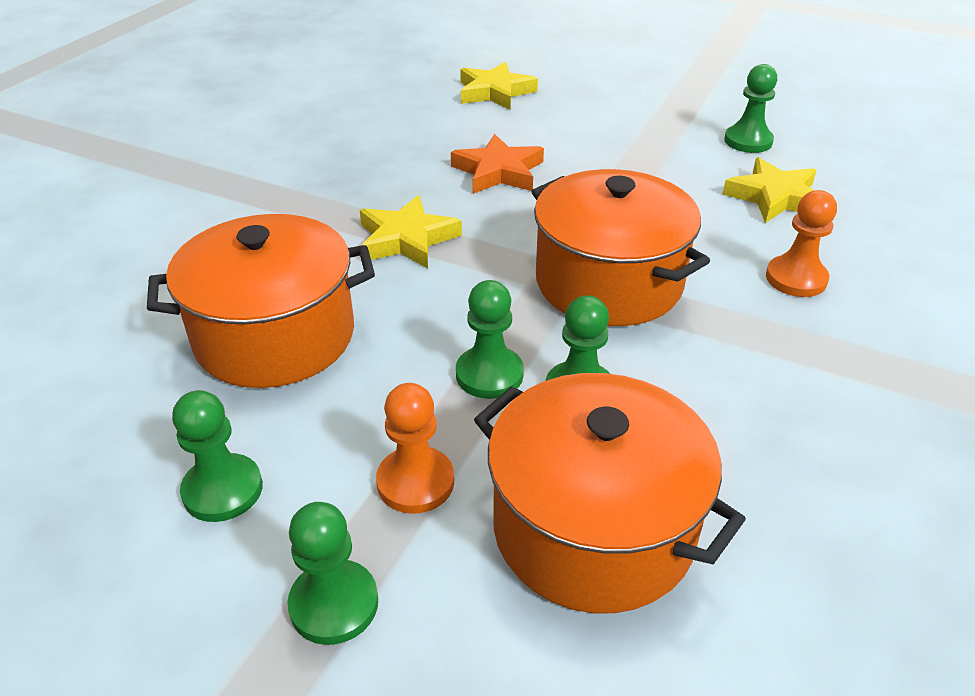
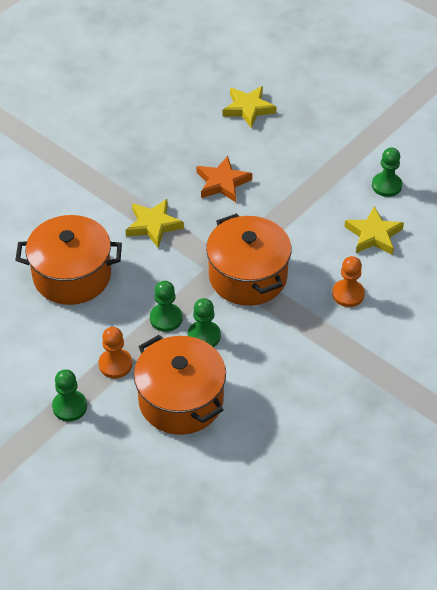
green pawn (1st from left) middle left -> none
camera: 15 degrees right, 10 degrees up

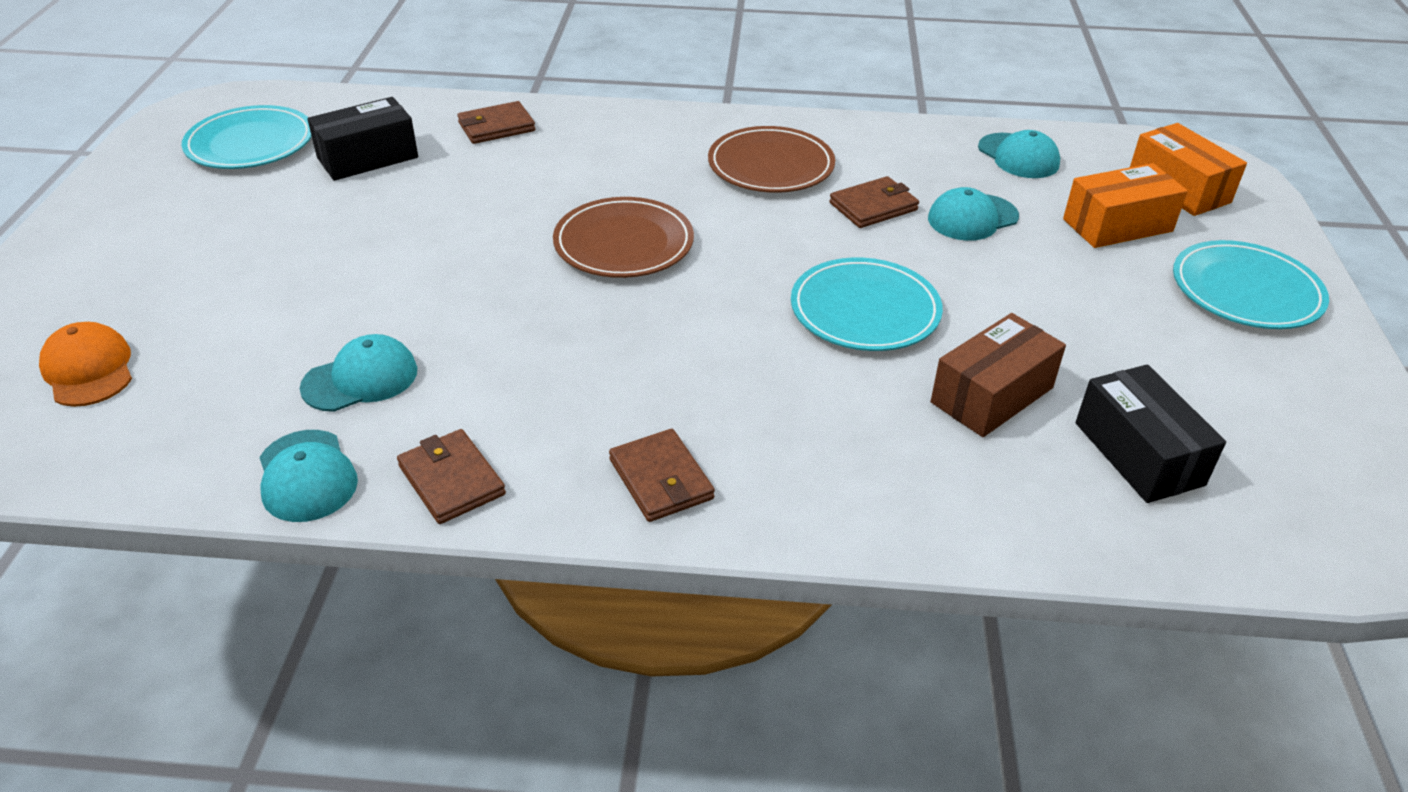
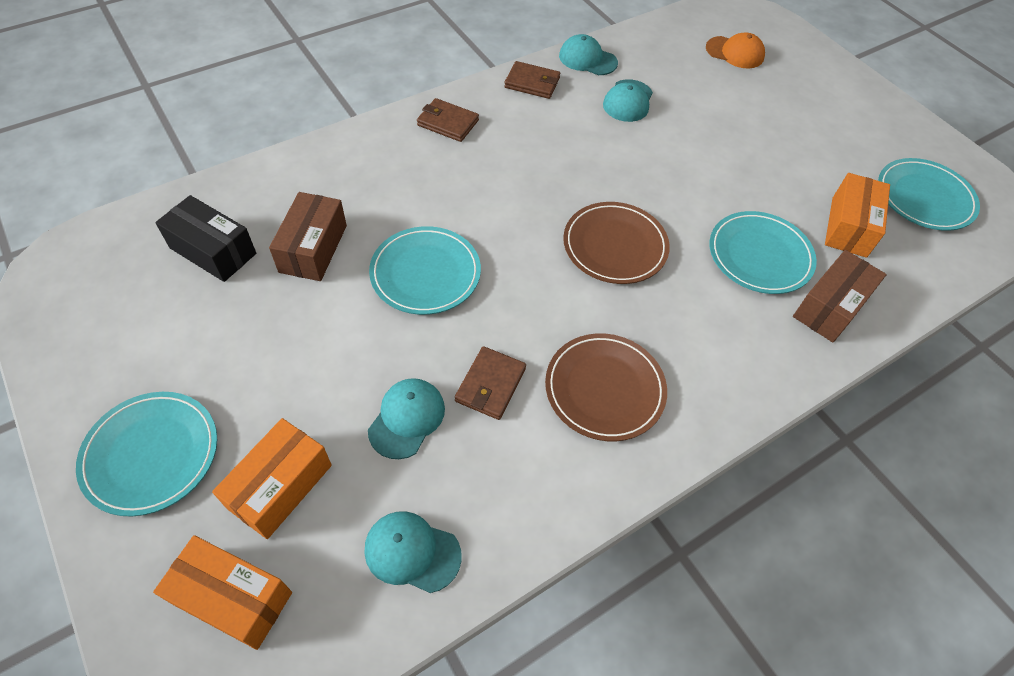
none -> turquoise plate (3rd from left) middle right
brown wallet (2nd from left) top centre -> brown box (2nd from left) middle right
black box (1st from left) top left -> orange box (3rd from left) top right
camera: 140 degrees right, 15 degrees up

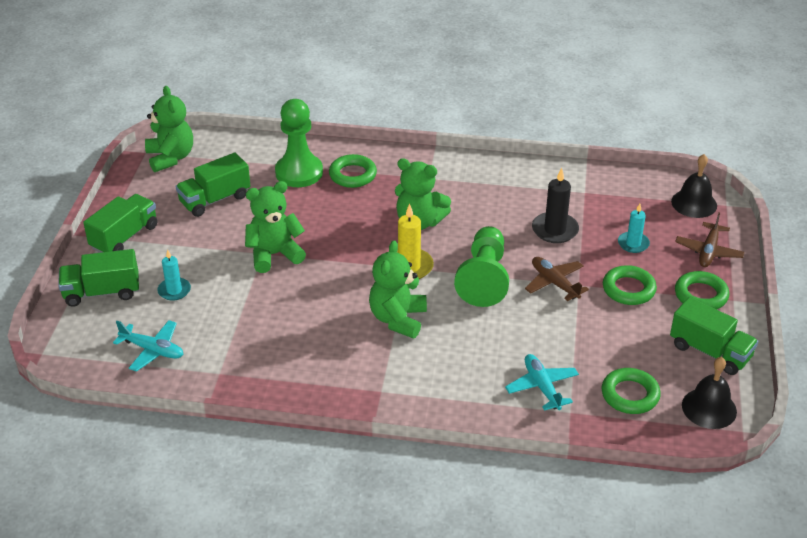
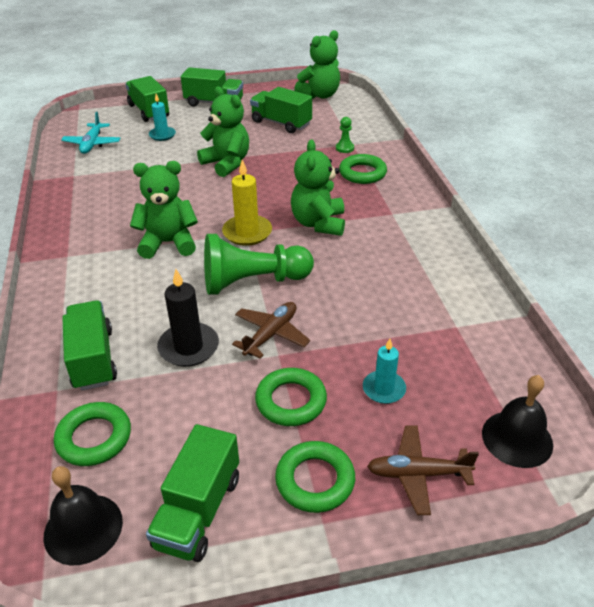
black candle middle right -> black candle middle left, moved
turquoise plane (2nd from left) bottom right -> green truck (1st from left) middle left
green pawn (1st from left in the first image) top centre -> green pawn (2nd from left) top centre, x0.41
camera: 70 degrees right, 0 degrees up

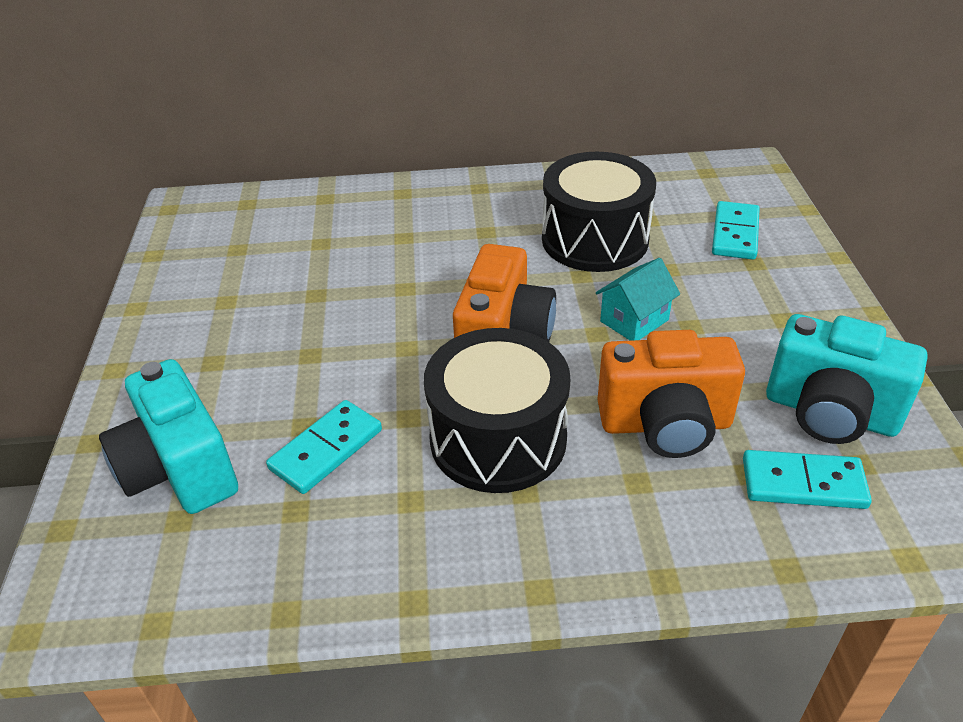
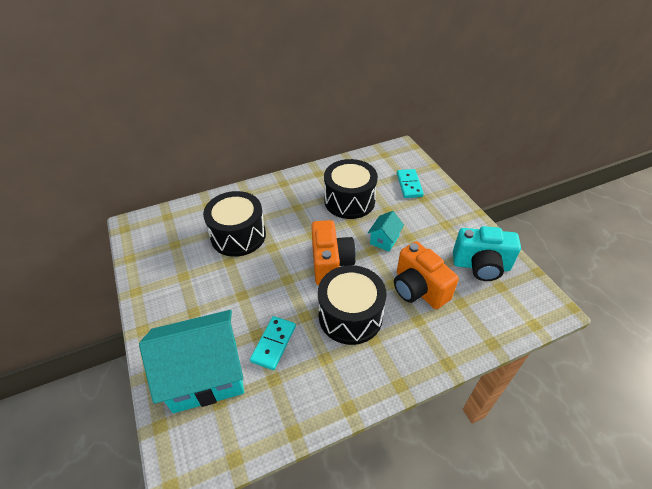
turquoise domino (3rd from left) middle right -> none
none -> black drum (1st from left) centre
turquoise camera (1st from left) middle left -> turquoise house (1st from left) bottom left
orange camera (2nd from left) middle right -> orange camera (2nd from left) centre, 75 degrees clockwise
camera: 20 degrees left, 5 degrees up

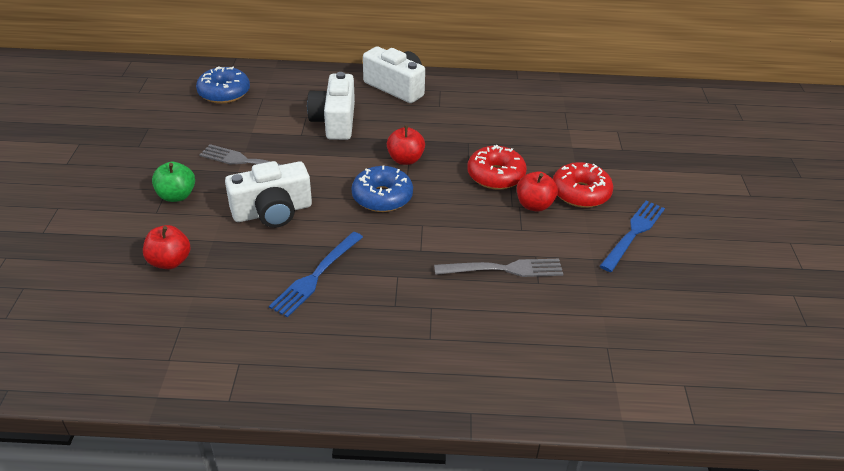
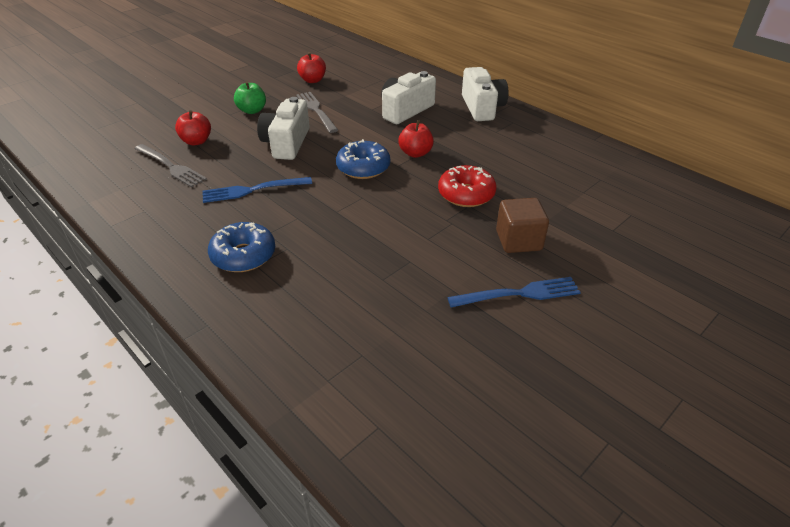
blue donut (1st from left) top left -> blue donut (1st from left) middle left, moved
grey fork (2nd from left in the first image) centre -> grey fork (1st from left) top left, moved
red apple (3rd from left in the first image) centre -> red apple (2nd from left) top centre, moved
red donut (2nd from left) middle right -> brown cube centre
white camera (1st from left) middle left -> white camera (1st from left) top centre, 75 degrees clockwise
camera: 45 degrees right, 0 degrees up

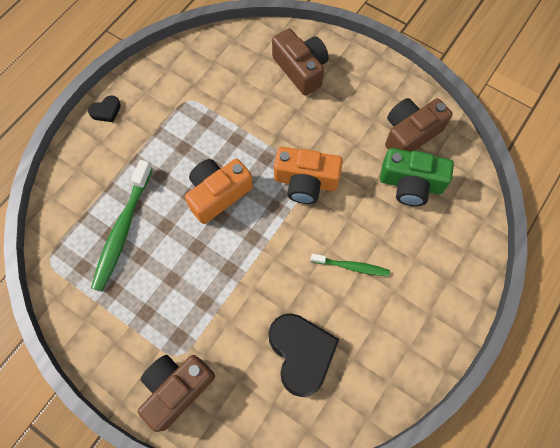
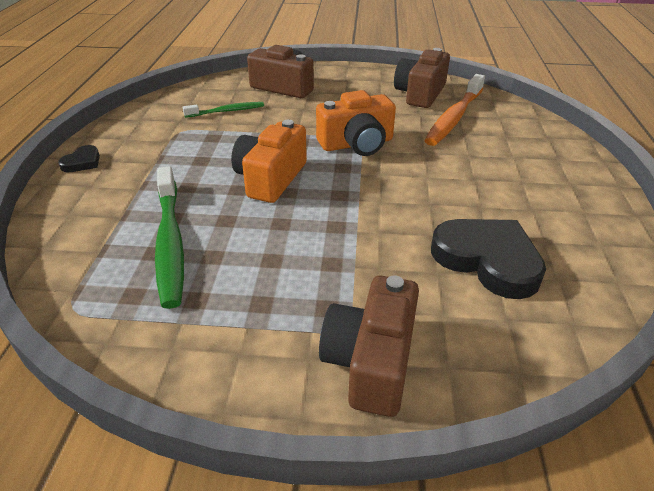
green toothbrush (2nd from left) centre -> green toothbrush (2nd from left) top centre, moved
green camera middle right -> orange toothbrush top right
camera: 30 degrees left, 30 degrees down

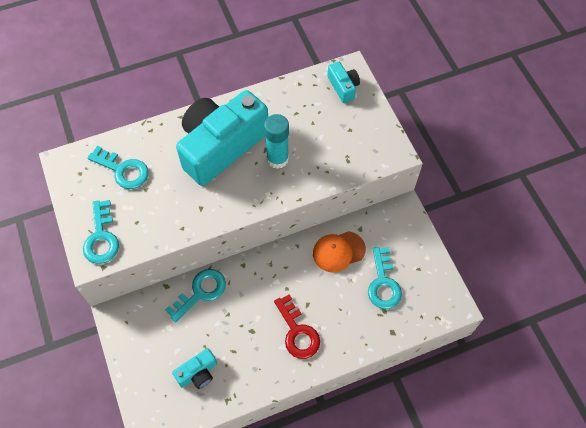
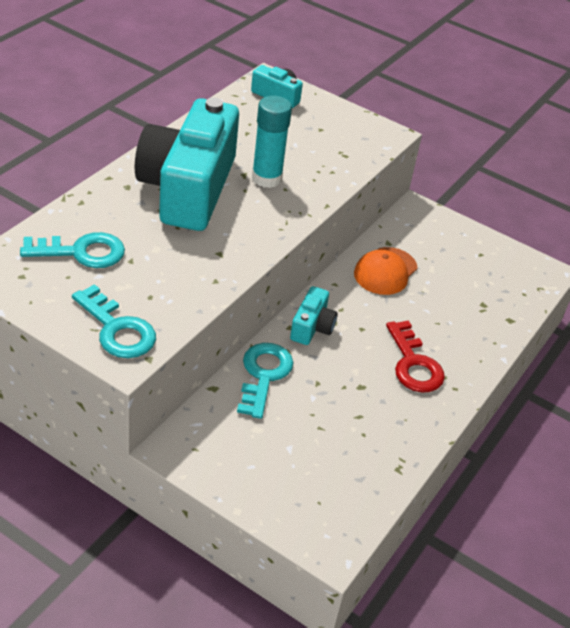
turquoise key (4th from left) centre -> none
turquoise camera (1st from left in the first image) bottom left -> turquoise camera (3rd from left) centre, moved
red key bottom centre -> red key middle right, 45 degrees clockwise
camera: 40 degrees left, 20 degrees down

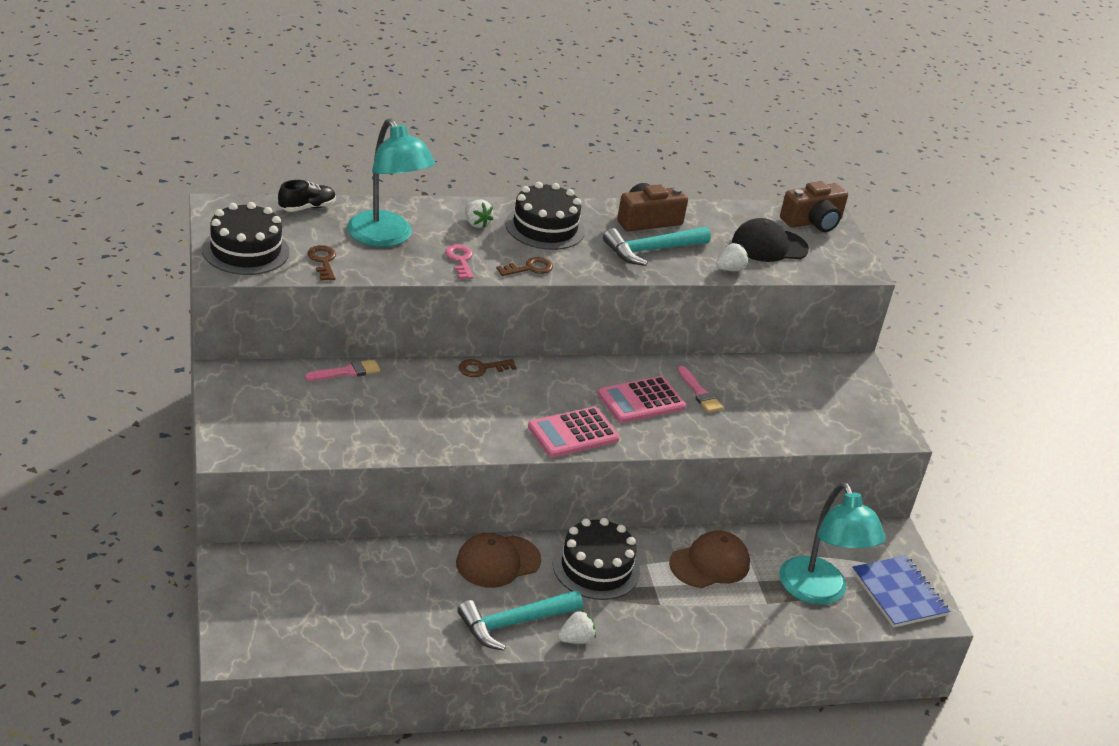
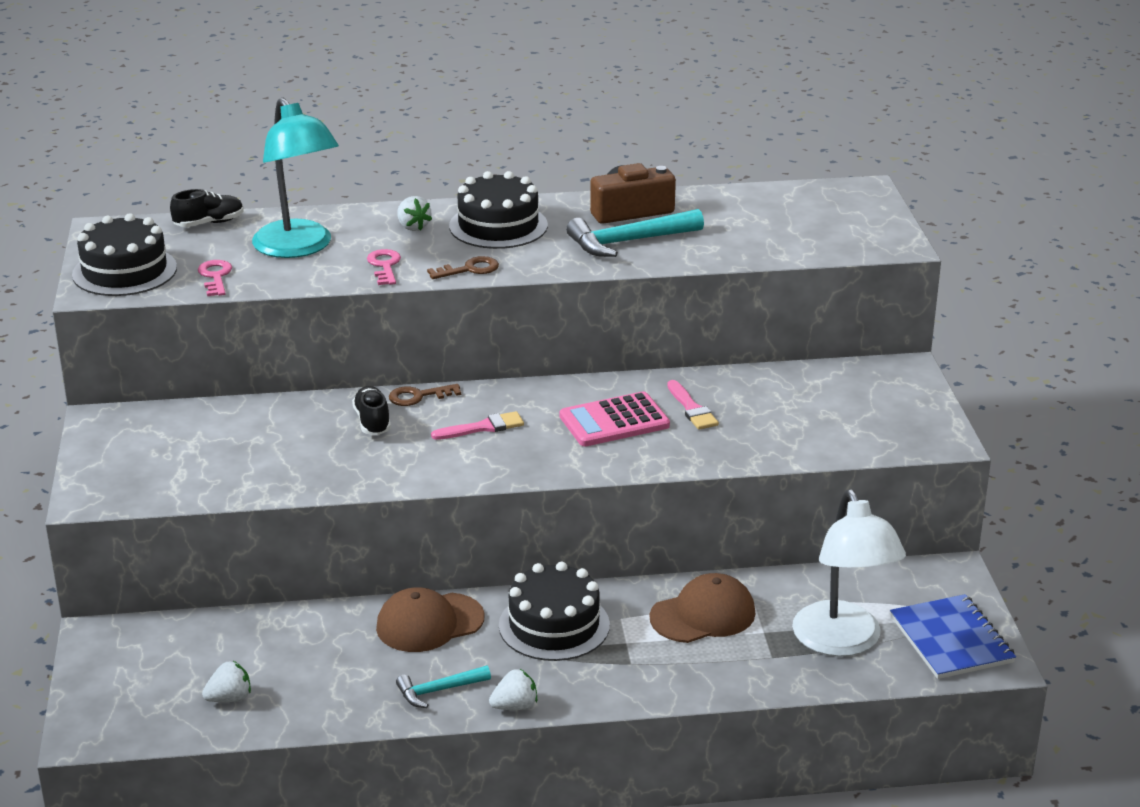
pink calculator (1st from left) centre -> none
black cap top right -> none
brown camera (2nd from left) top right -> none
none -> black shoe (2nd from left) middle left
pink brush (1st from left) middle left -> pink brush (1st from left) centre, moved
white strawberry (3rd from left in the first image) centre -> white strawberry (1st from left) bottom left, moved
brown key (1st from left) middle left -> pink key (1st from left) middle left
turquoise lamp (2nd from left) bottom right -> white lamp bottom right
turquoise hammer (1st from left) bottom centre, x0.59
camera: 10 degrees right, 5 degrees down

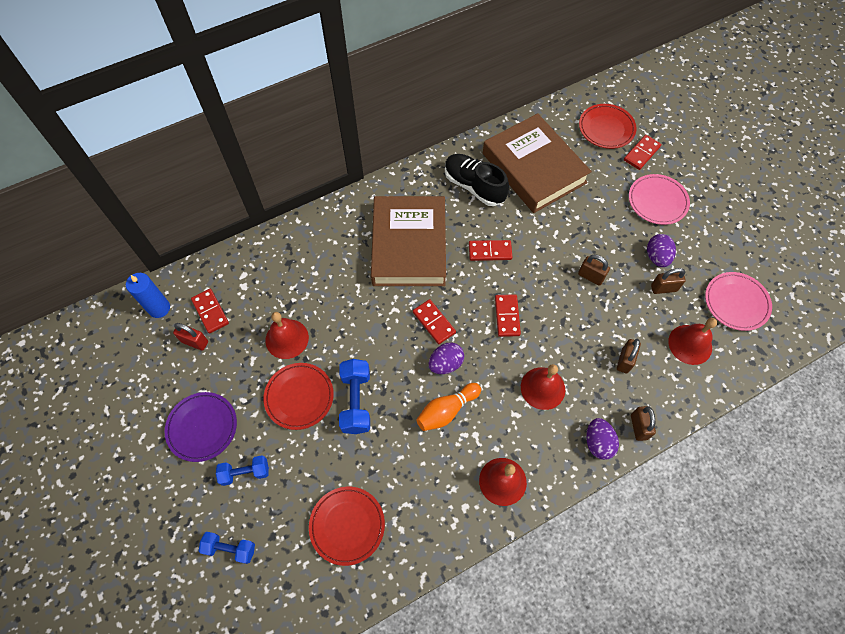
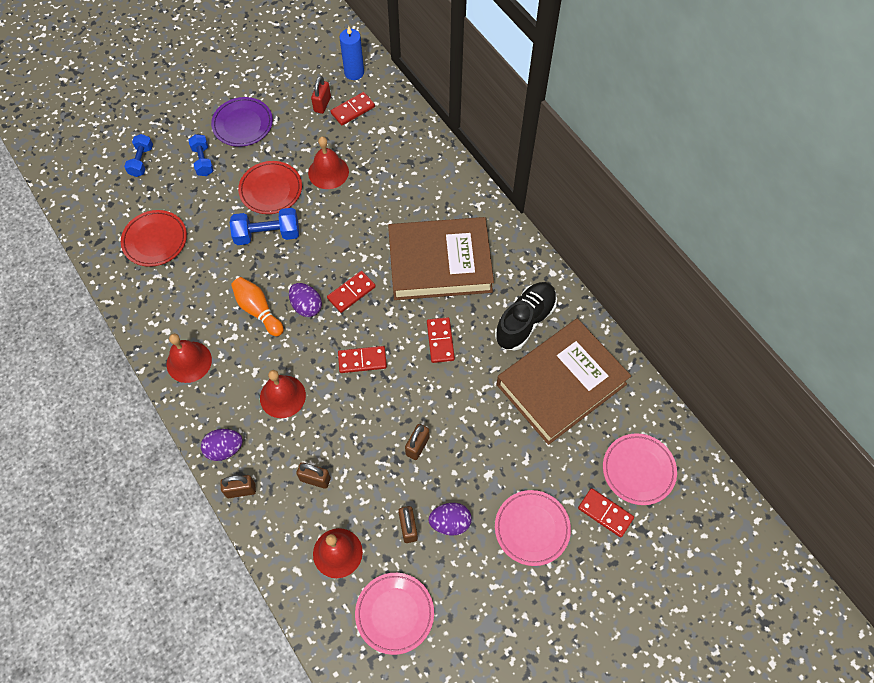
red plate (3rd from left) top right -> pink plate (3rd from left) bottom right
camera: 85 degrees right, 0 degrees up

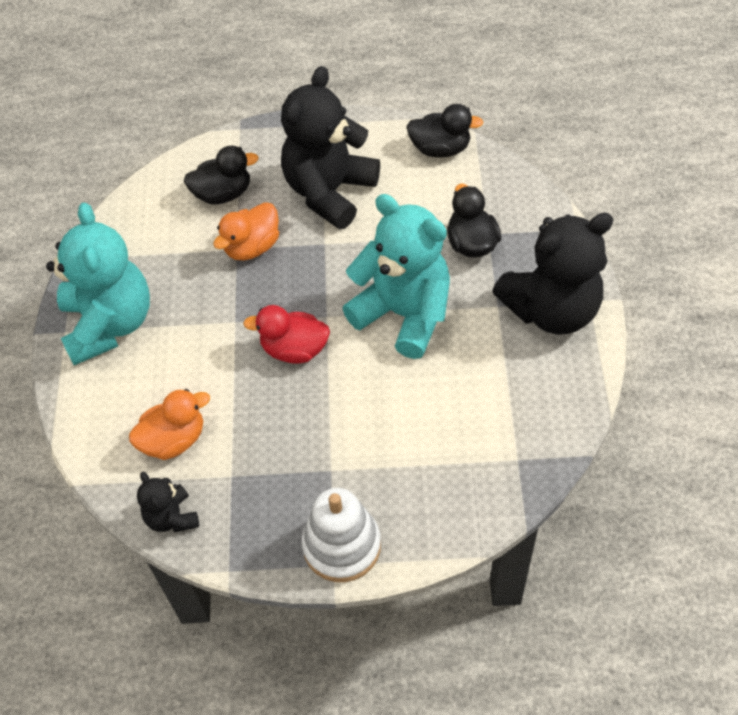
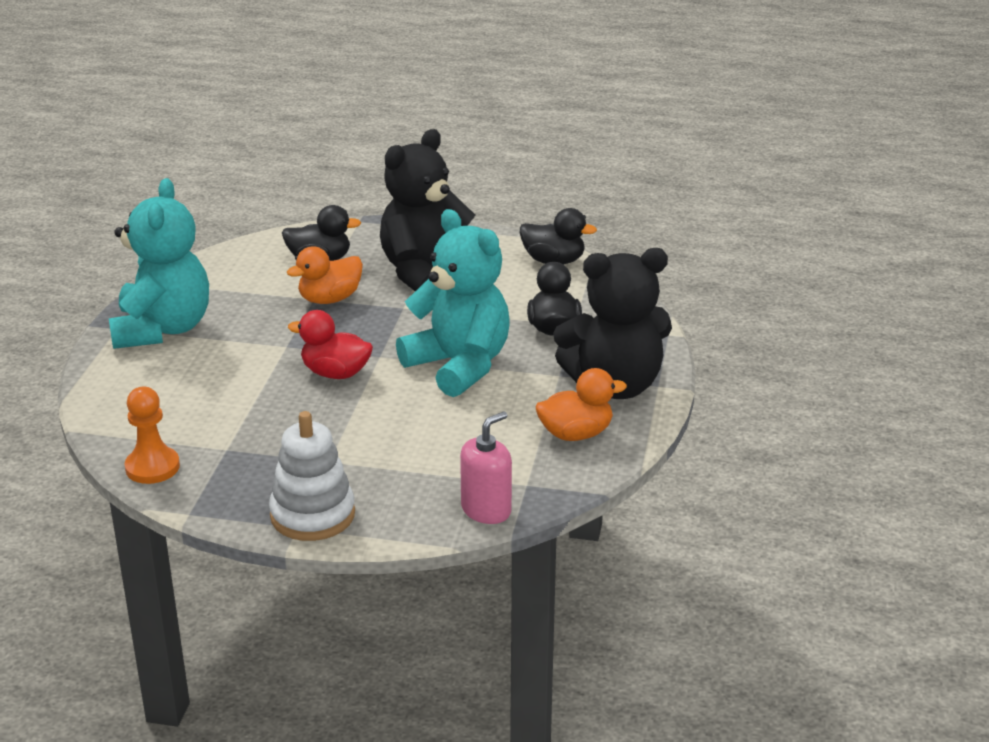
none -> pink soap dispenser centre
orange duck (1st from left in the first image) middle left -> orange duck (2nd from left) centre, moved
black teddy bear (1st from left) bottom left -> orange pawn middle left
camera: 10 degrees right, 25 degrees down

